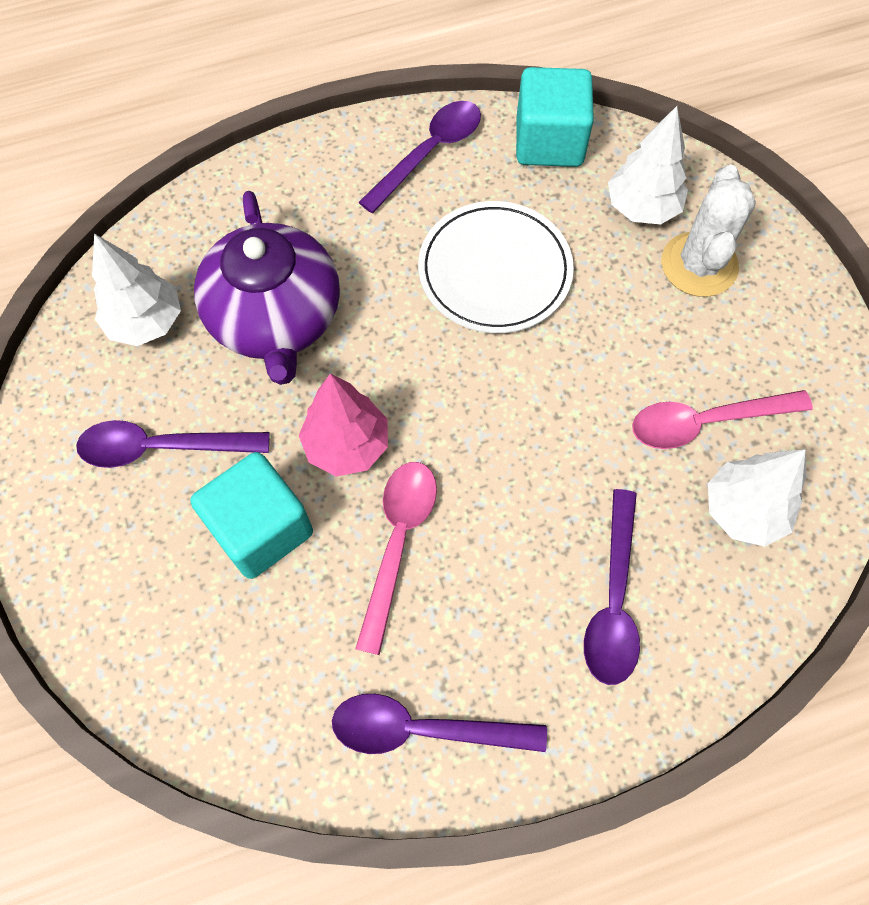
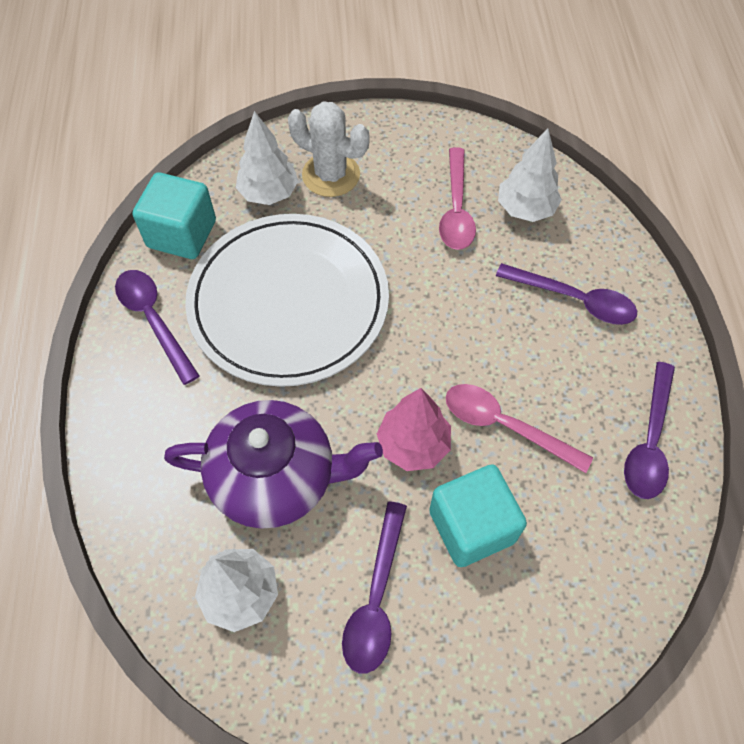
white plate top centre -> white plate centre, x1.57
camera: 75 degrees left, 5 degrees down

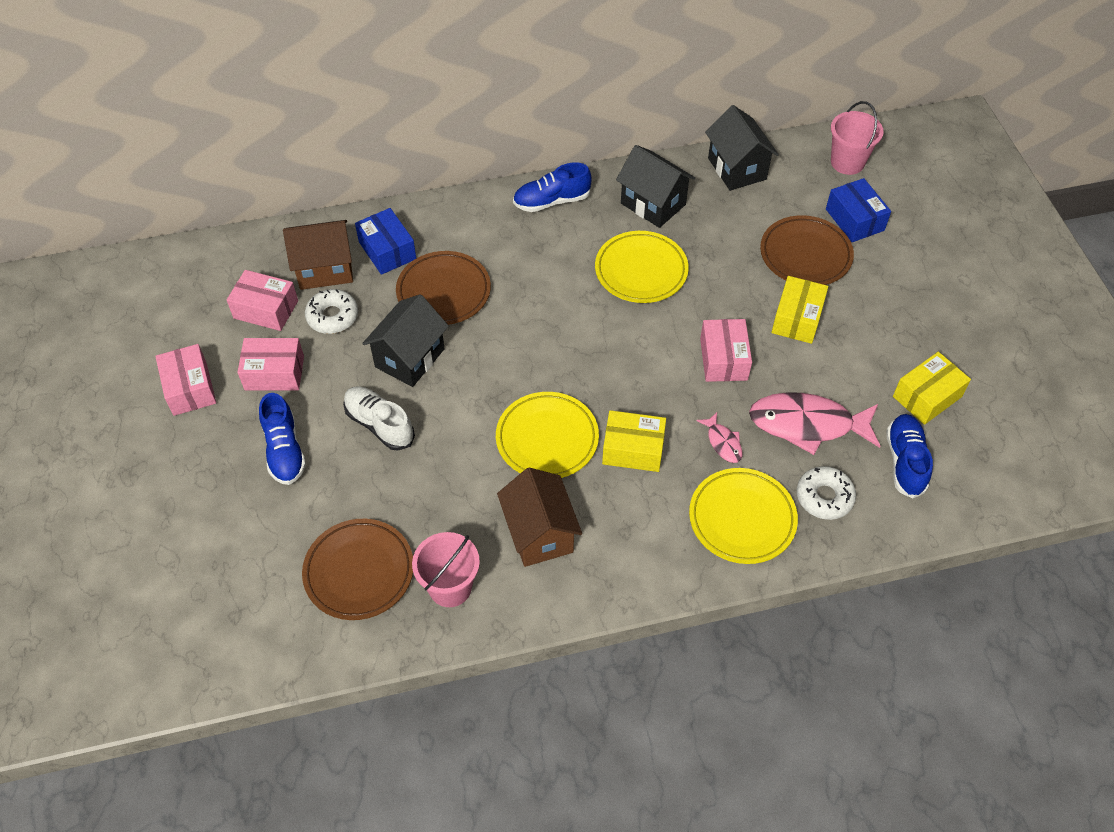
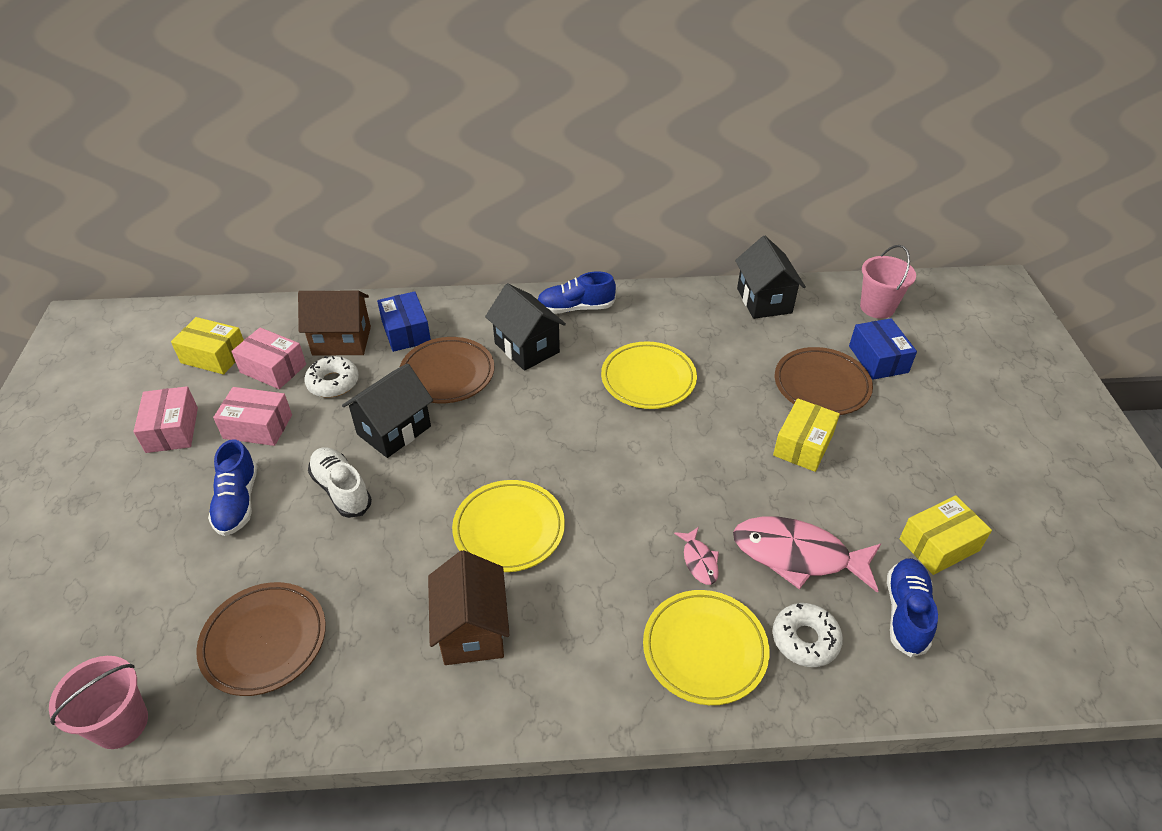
pink box (4th from left) centre -> none
pink bucket (1st from left) bottom centre -> pink bucket (1st from left) bottom left, moved
yellow box (1st from left) centre -> yellow box (1st from left) middle left, moved
black house (2nd from left) top centre -> black house (2nd from left) centre, moved
camera: 10 degrees right, 10 degrees down

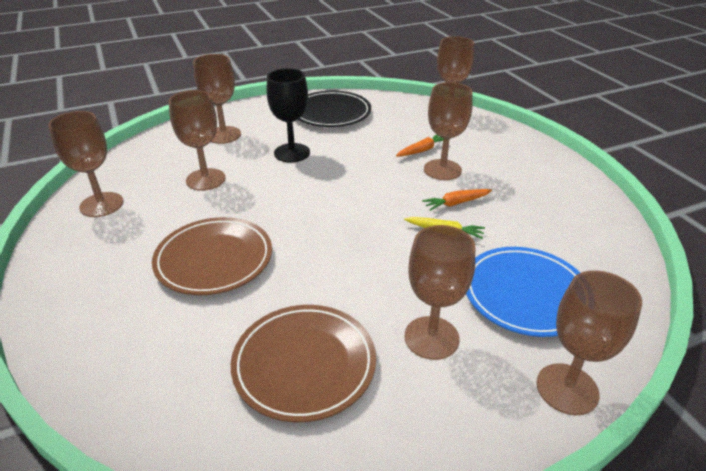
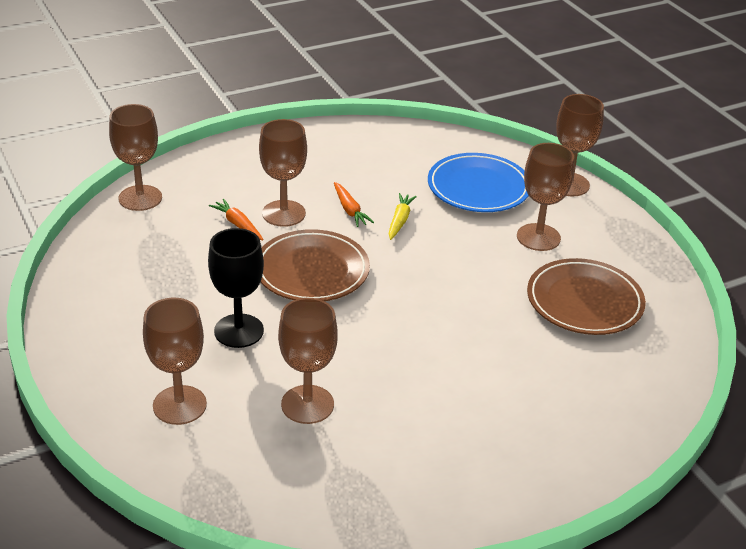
brown goblet (1st from left) middle left -> none
black plate top centre -> none
brown plate (1st from left) middle left -> brown plate (1st from left) centre, moved
camera: 95 degrees left, 0 degrees up

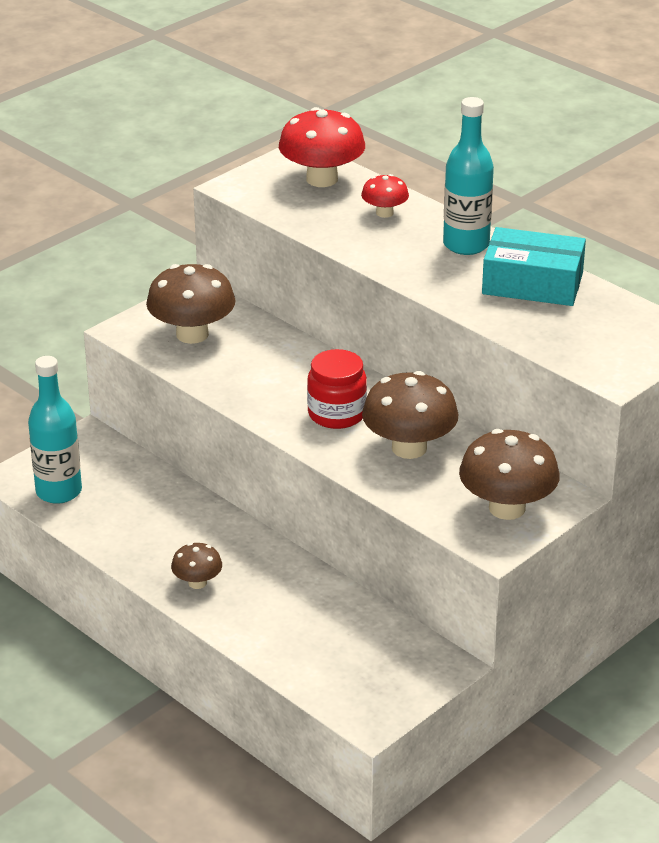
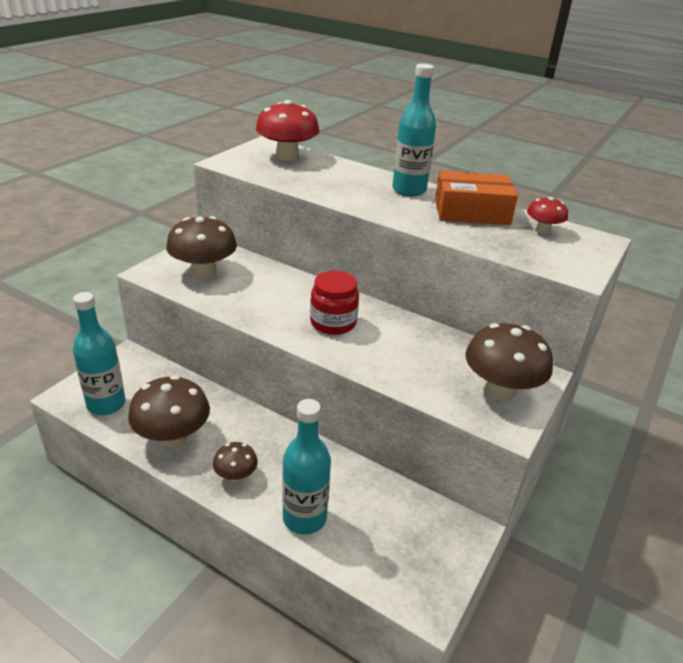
none -> turquoise bottle (2nd from left) bottom centre
red mushroom (2nd from left) top centre -> red mushroom (2nd from left) top right, moved
brown mushroom (3rd from left in the first image) centre -> brown mushroom (1st from left) middle left, moved
turquoise box top right -> orange box top right
camera: 15 degrees left, 0 degrees up

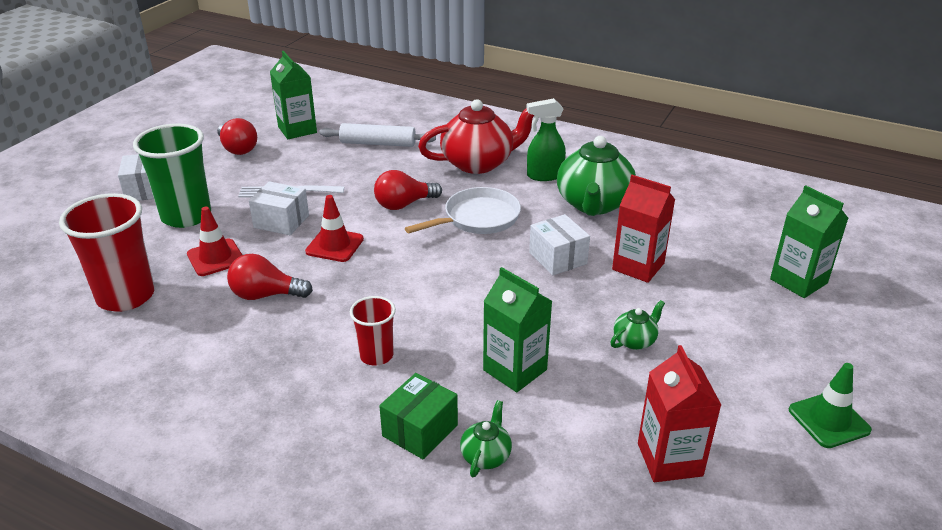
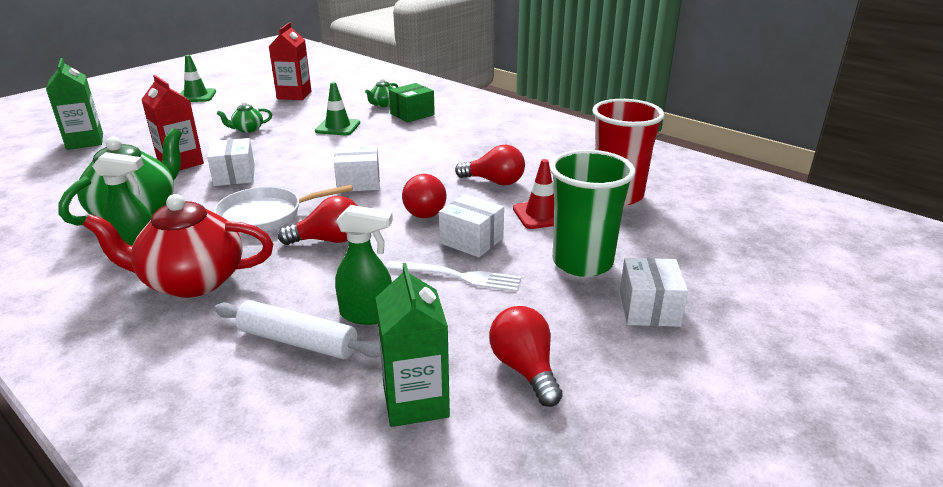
red cup (2nd from left) centre -> none
none -> white box (2nd from left) centre
none -> green spray bottle (2nd from left) centre
red traffic cone (2nd from left) centre -> red light bulb (2nd from left) centre
green carton (2nd from left) centre -> green traffic cone (2nd from left) top centre
camera: 165 degrees left, 5 degrees down

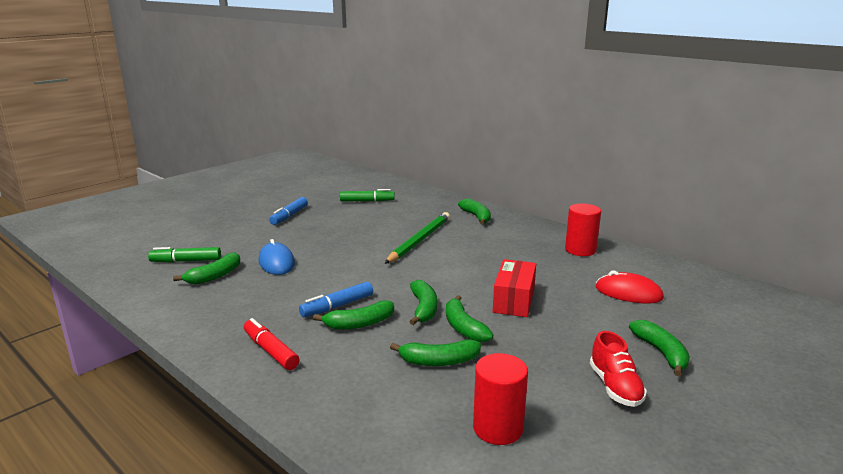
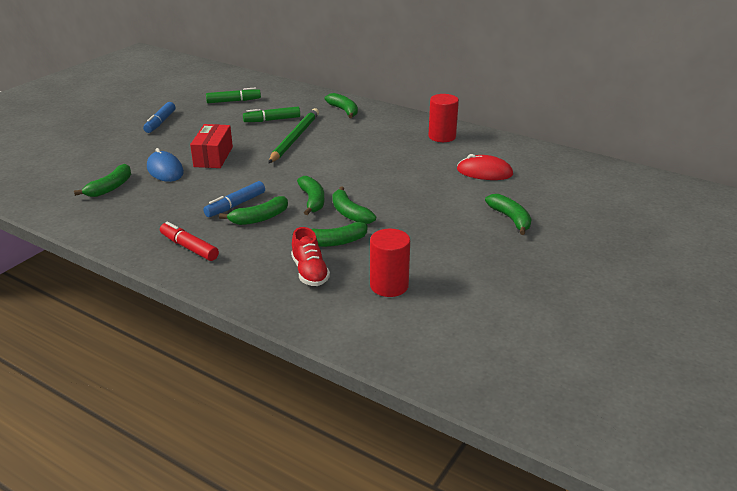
green marker (1st from left in the first image) middle left -> green marker (2nd from left) top centre, moved
red box centre -> red box top left, moved
red shoe bottom right -> red shoe centre, moved
camera: 10 degrees left, 10 degrees up

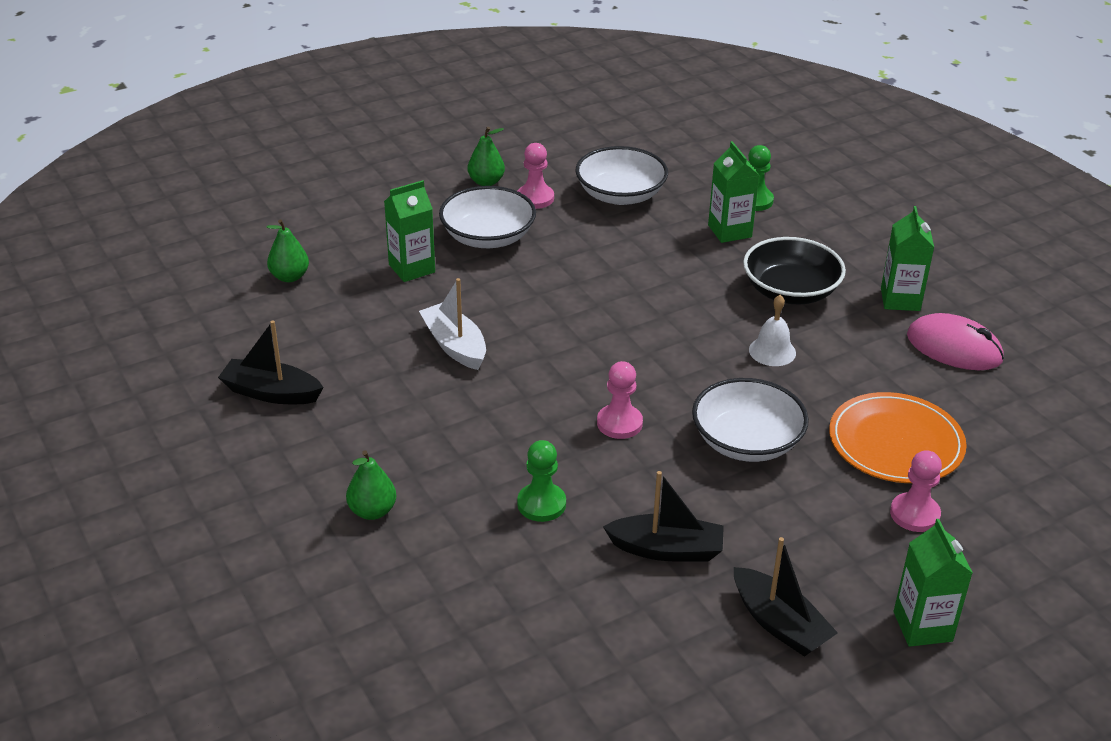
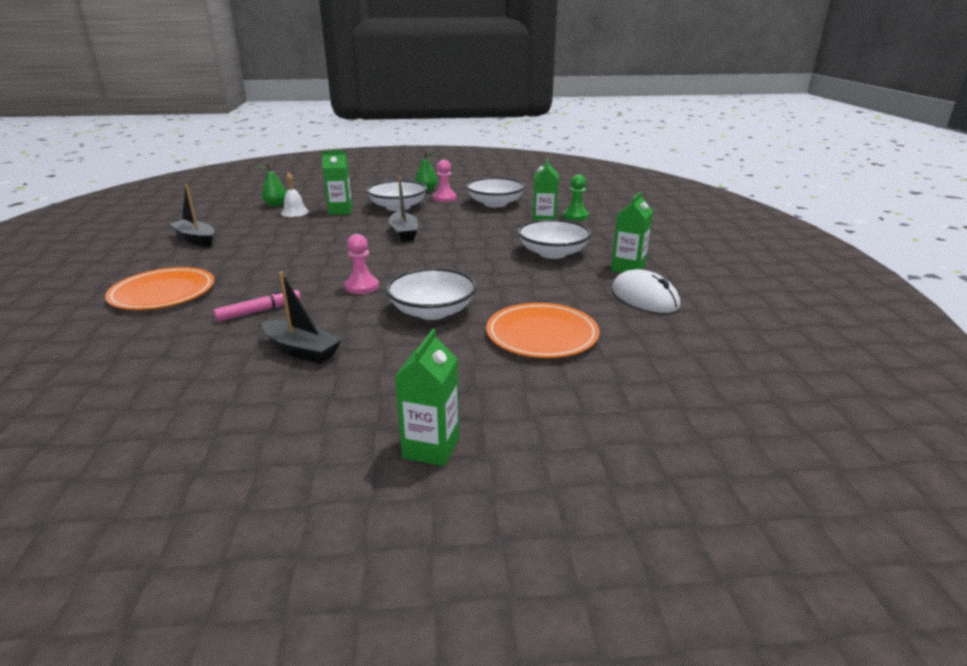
white boat centre -> none
pink pawn (3rd from left) middle right -> none
black boat (3rd from left) bottom right -> black boat (3rd from left) top centre, moved
white bell middle right -> white bell top left, moved
green pear (2nd from left) centre -> orange plate (1st from left) middle left
green pawn (1st from left) centre -> pink marker middle left
black bowl middle right -> white bowl (4th from left) centre
pink mouse middle right -> white mouse middle right
camera: 25 degrees right, 10 degrees down

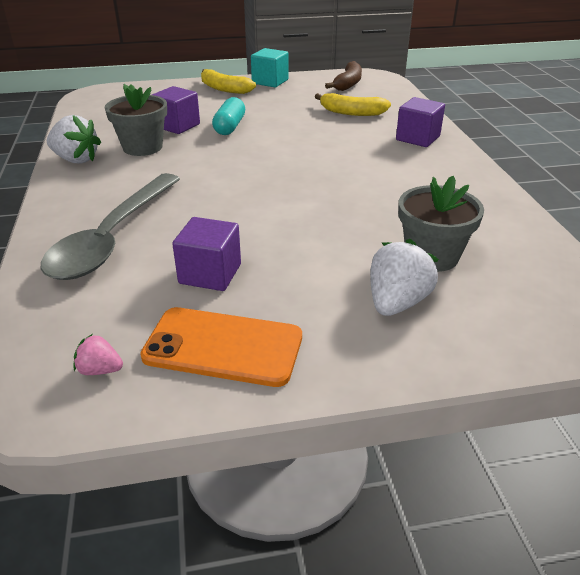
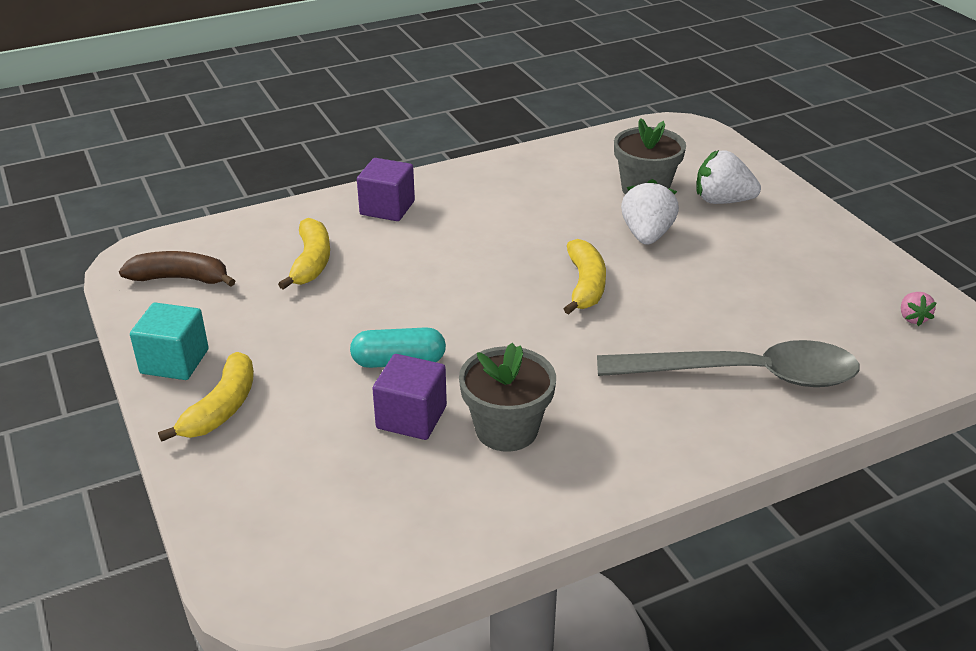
orange phone centre -> none
purple cube (2nd from left) centre -> none
none -> yellow banana (3rd from left) centre
white strawberry (1st from left) top left -> white strawberry (1st from left) top centre, moved
camera: 105 degrees left, 0 degrees up

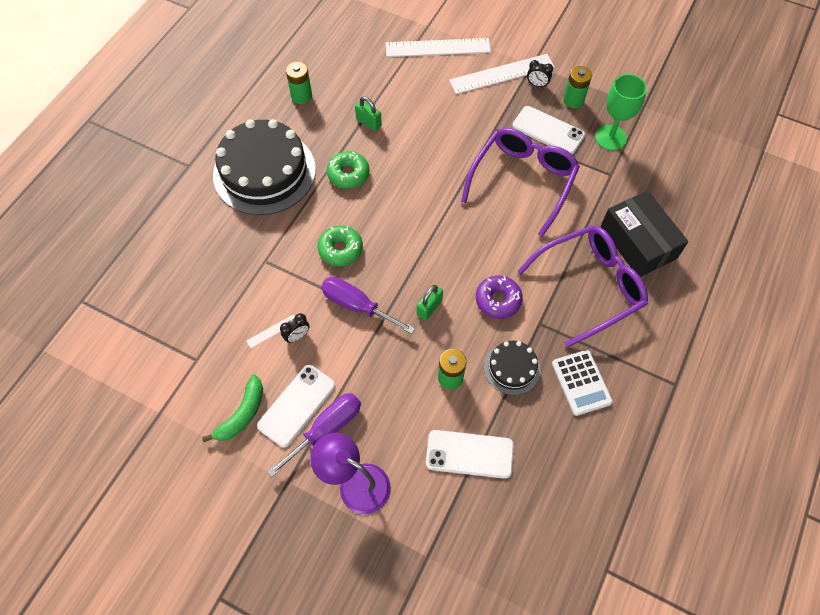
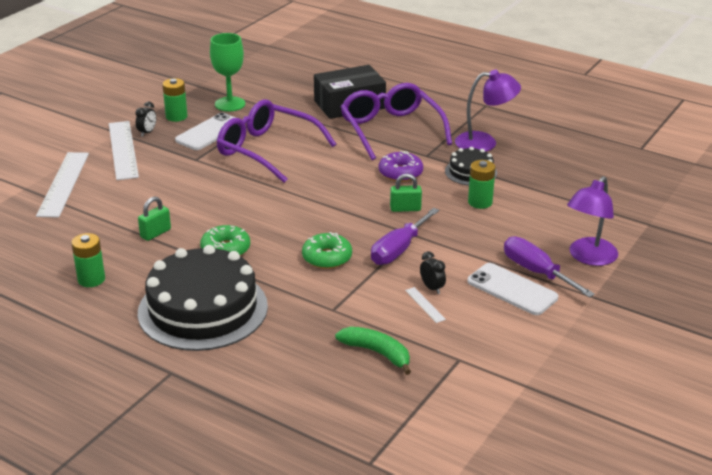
white phone (2nd from left) bottom centre -> none
green banana middle left -> green banana bottom centre, moved
white calculator middle right -> purple lamp (1st from left) top right
green padlock (2nd from left) centre, 45 degrees counterclockwise
camera: 85 degrees left, 30 degrees down

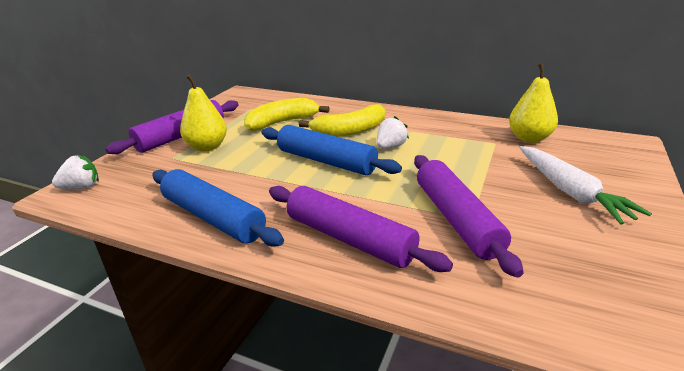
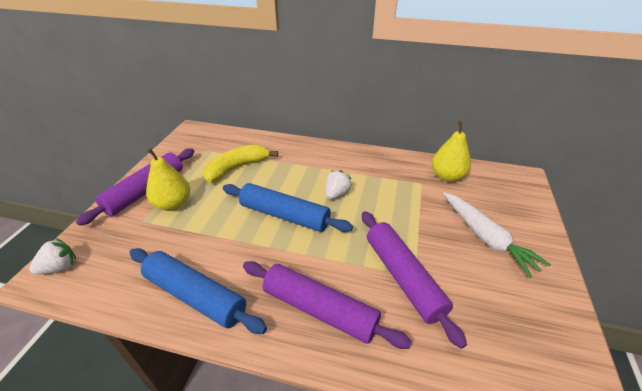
yellow banana (2nd from left) top centre -> none
camera: 10 degrees left, 10 degrees up

